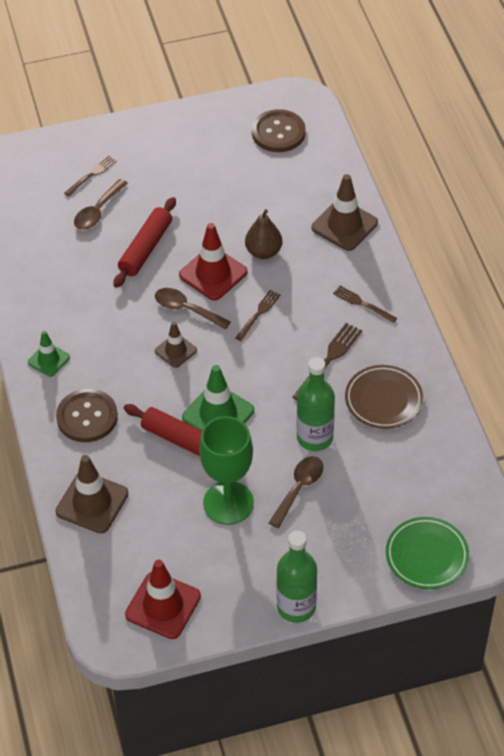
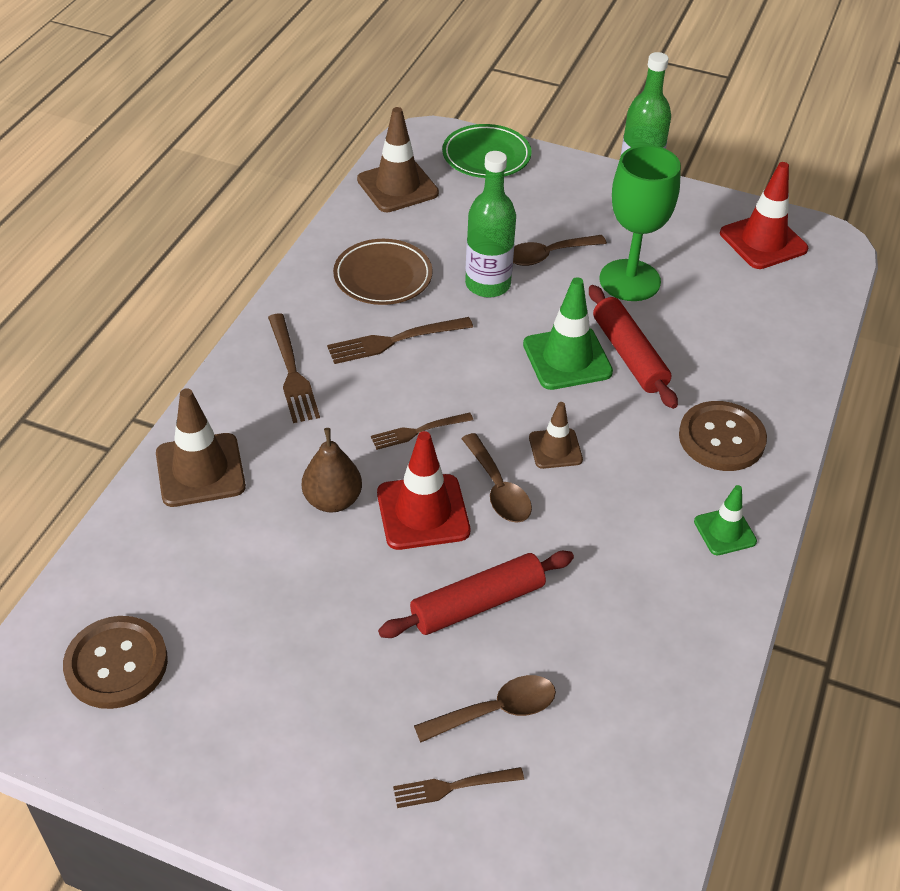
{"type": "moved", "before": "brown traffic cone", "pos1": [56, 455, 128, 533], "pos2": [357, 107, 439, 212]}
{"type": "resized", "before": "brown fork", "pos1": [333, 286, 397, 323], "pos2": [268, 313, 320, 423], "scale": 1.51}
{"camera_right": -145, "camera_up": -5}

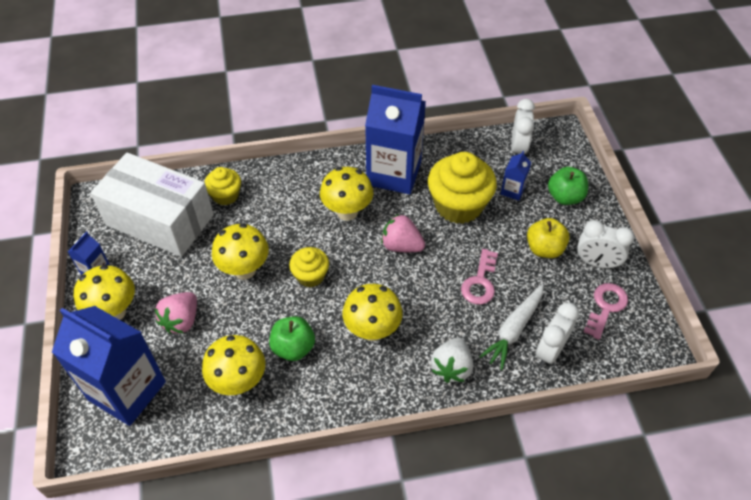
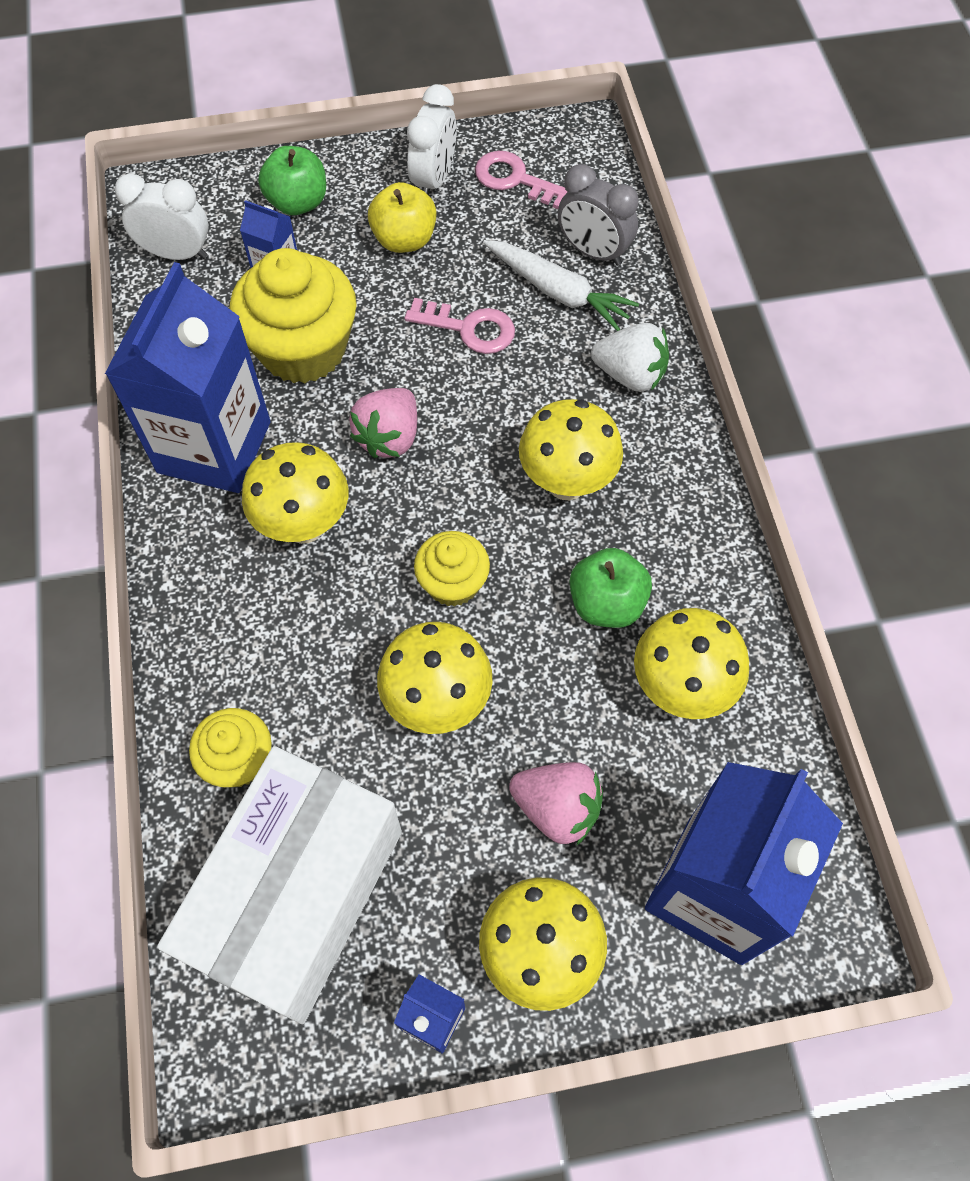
{"type": "recoloured", "before": "white clock", "after": "grey clock", "pos1": [536, 303, 579, 366], "pos2": [558, 164, 639, 266]}
{"camera_right": -90, "camera_up": 10}

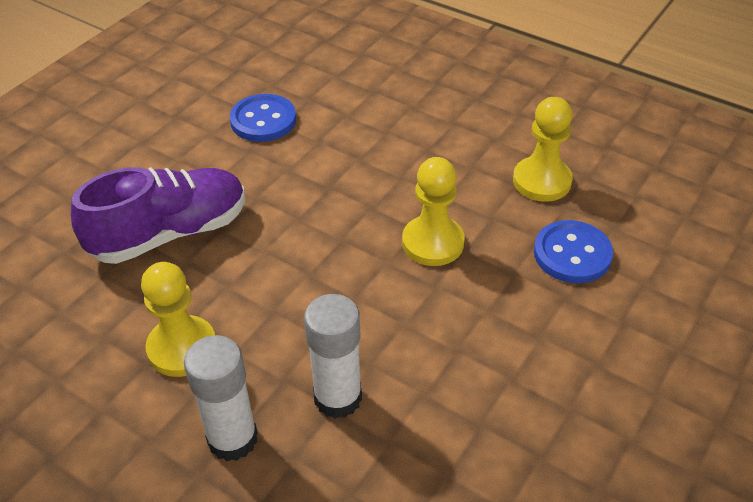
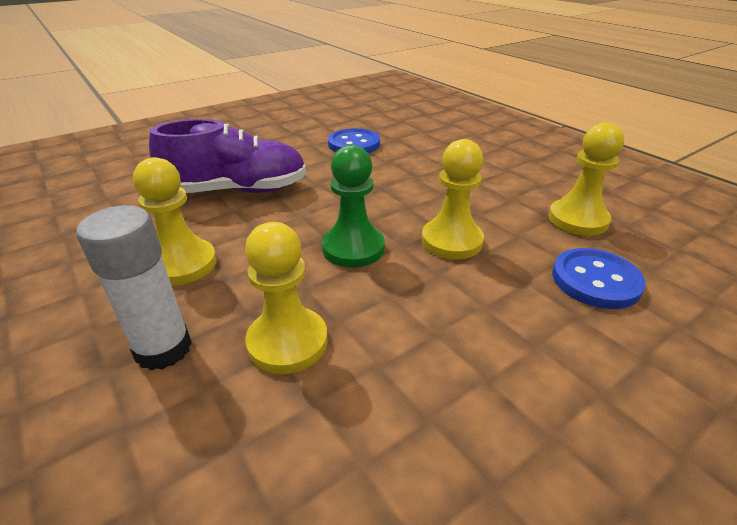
{"type": "replaced", "before": "white glue stick", "after": "yellow pawn", "pos1": [304, 294, 362, 419], "pos2": [245, 222, 328, 374]}
{"type": "added", "after": "green pawn", "pos2": [322, 145, 385, 267]}
{"camera_right": 20, "camera_up": -10}

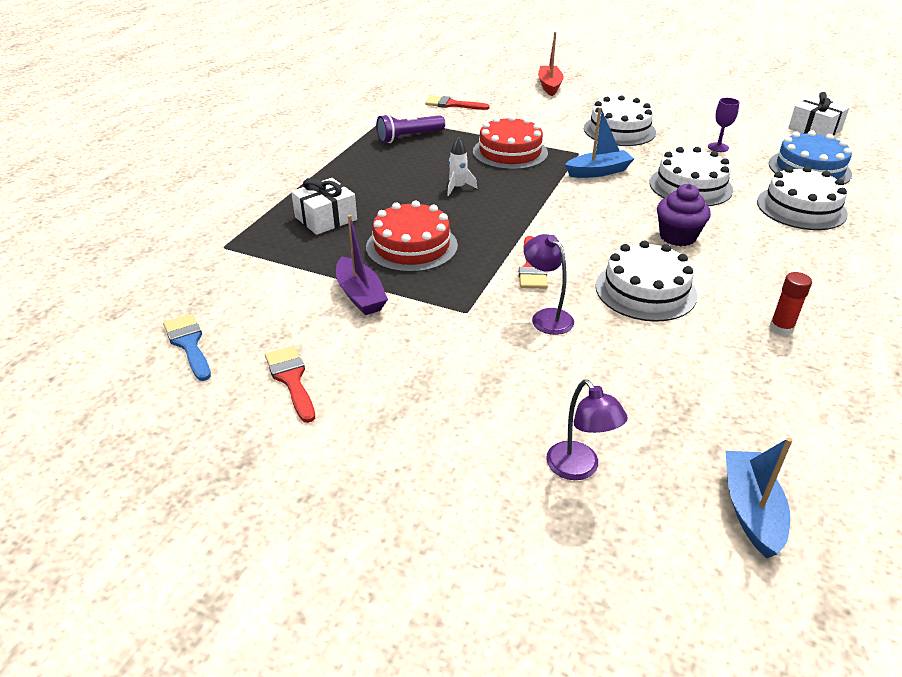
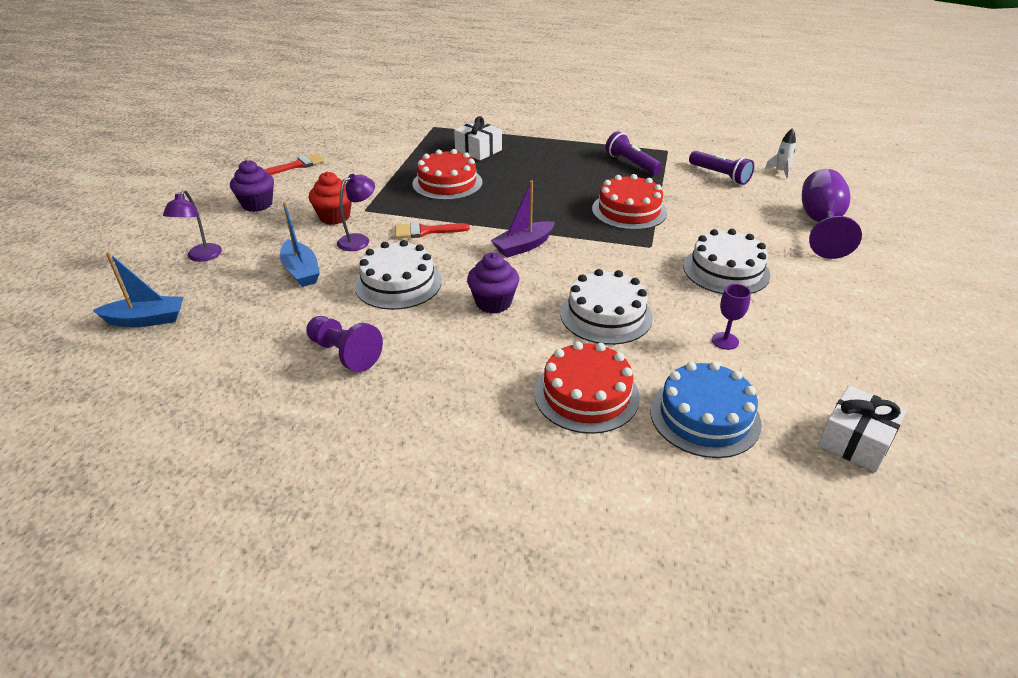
{"type": "removed", "before": "blue brush", "pos1": [163, 314, 211, 381]}
{"type": "moved", "before": "purple boat", "pos1": [336, 215, 388, 315], "pos2": [491, 180, 555, 258]}
{"type": "replaced", "before": "red brush", "after": "purple flashlight", "pos1": [425, 96, 489, 110], "pos2": [689, 151, 754, 185]}
{"type": "moved", "before": "white rocket", "pos1": [447, 137, 477, 196], "pos2": [764, 128, 796, 179]}
{"type": "replaced", "before": "red boat", "after": "purple goblet", "pos1": [538, 32, 564, 96], "pos2": [802, 169, 862, 259]}
{"type": "turned", "before": "purple lamp", "pos1": [546, 380, 628, 480], "pos2": [163, 190, 222, 262], "turn": -45}
{"type": "moved", "before": "blue boat", "pos1": [565, 107, 634, 178], "pos2": [280, 202, 320, 287]}
{"type": "recoloured", "before": "white cake", "after": "red cake", "pos1": [757, 166, 848, 230], "pos2": [534, 341, 640, 434]}
{"type": "replaced", "before": "red glue stick", "after": "purple pawn", "pos1": [770, 272, 812, 336], "pos2": [306, 316, 383, 372]}
{"type": "added", "after": "purple cupcake", "pos2": [230, 160, 274, 212]}
{"type": "added", "after": "red cupcake", "pos2": [309, 172, 352, 225]}
{"camera_right": 80, "camera_up": 0}

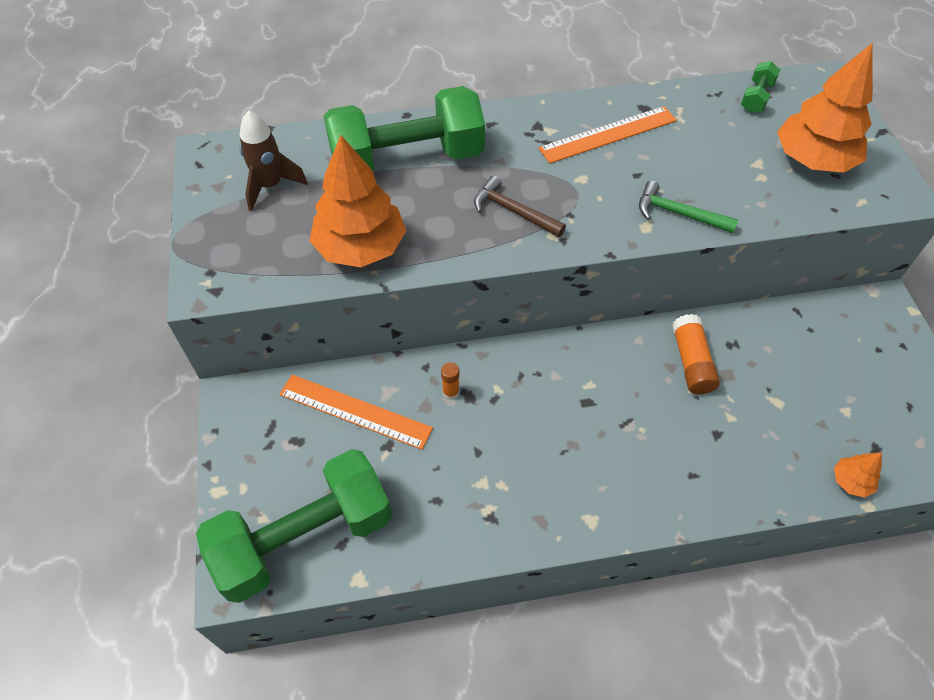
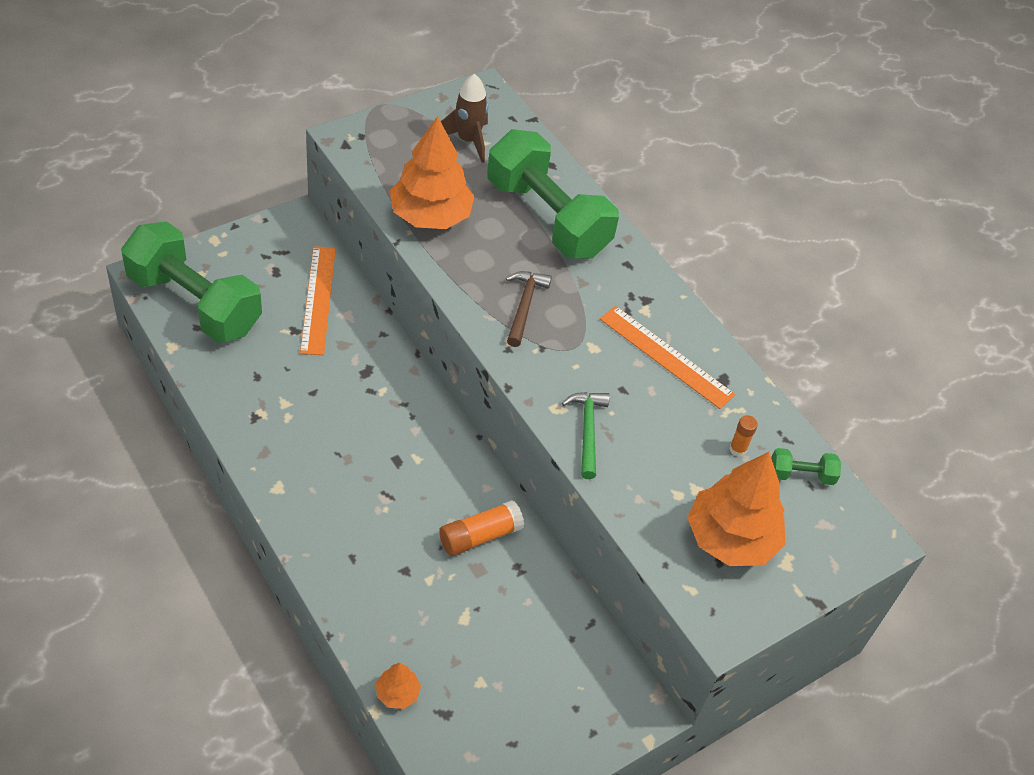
{"type": "moved", "before": "orange glue stick", "pos1": [441, 362, 460, 400], "pos2": [729, 415, 758, 457]}
{"camera_right": 60, "camera_up": -5}

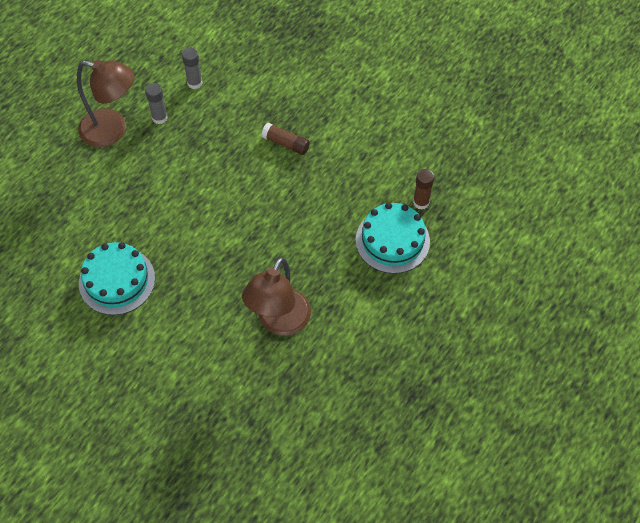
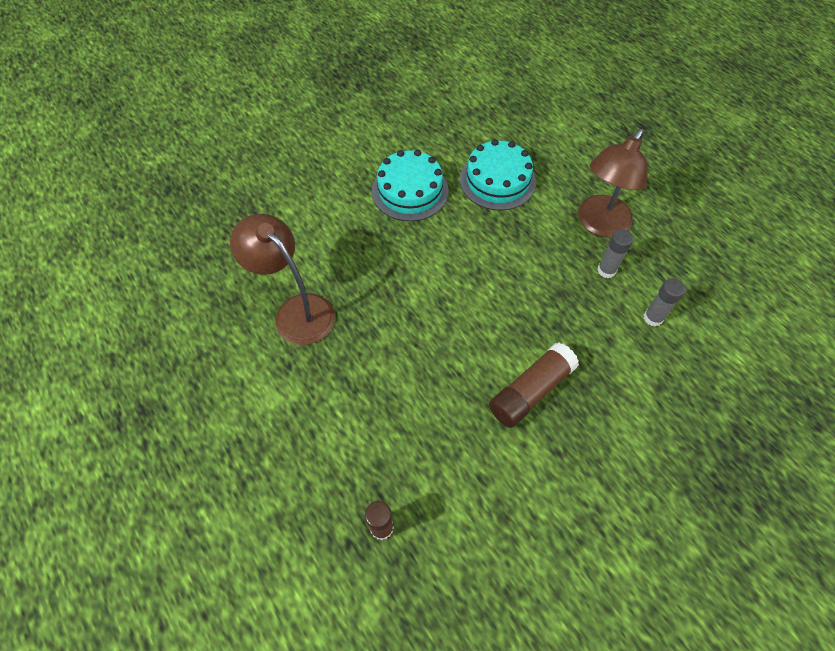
{"type": "resized", "before": "brown glue stick", "pos1": [261, 123, 310, 155], "pos2": [489, 342, 579, 428], "scale": 1.54}
{"type": "moved", "before": "turquoise cake", "pos1": [356, 203, 430, 274], "pos2": [460, 139, 536, 211]}
{"camera_right": 110, "camera_up": 0}

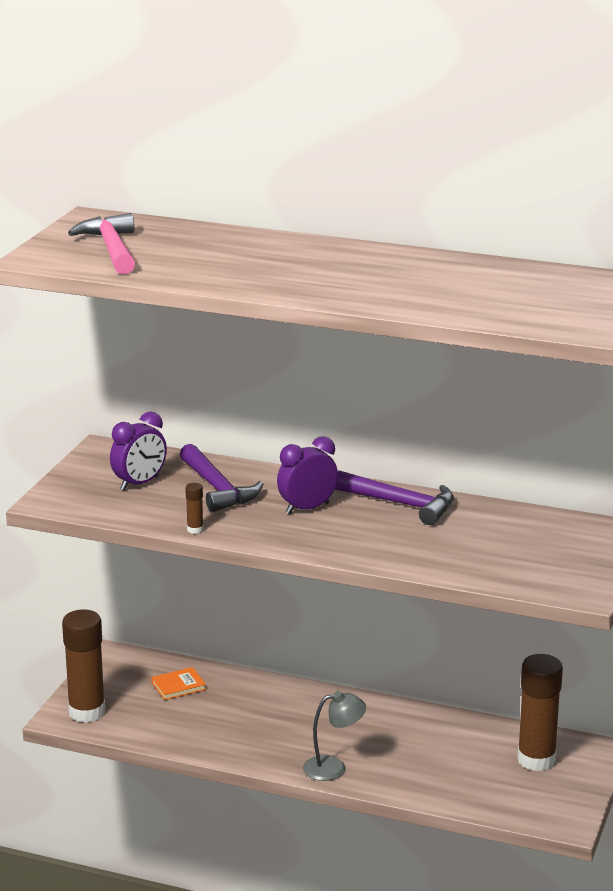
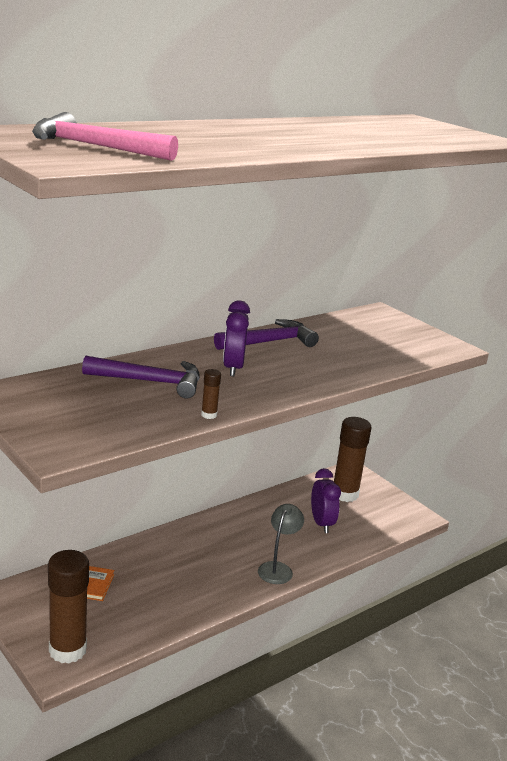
{"type": "moved", "before": "purple clock", "pos1": [110, 412, 167, 491], "pos2": [311, 468, 341, 533]}
{"camera_right": -60, "camera_up": 0}

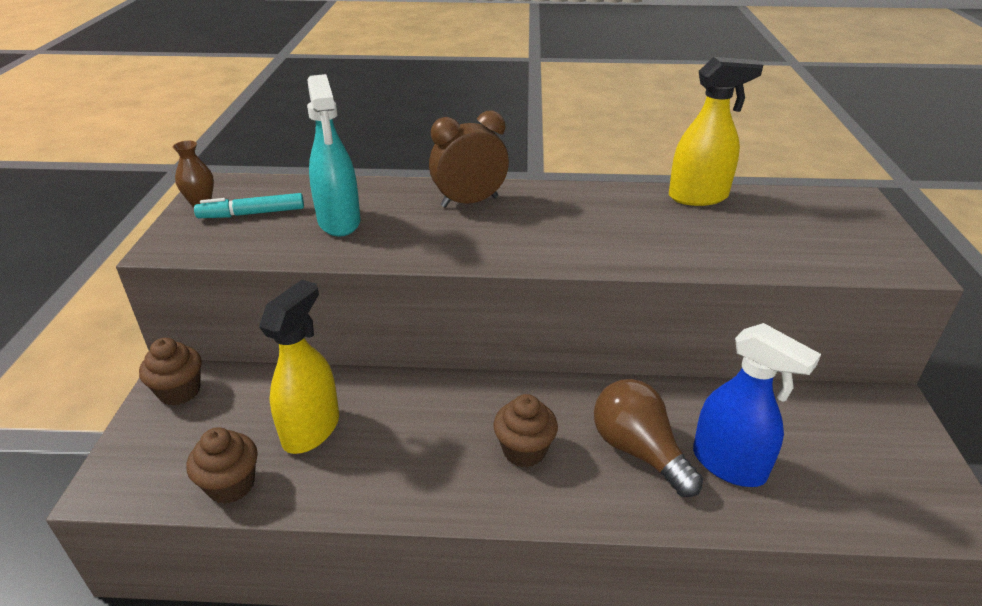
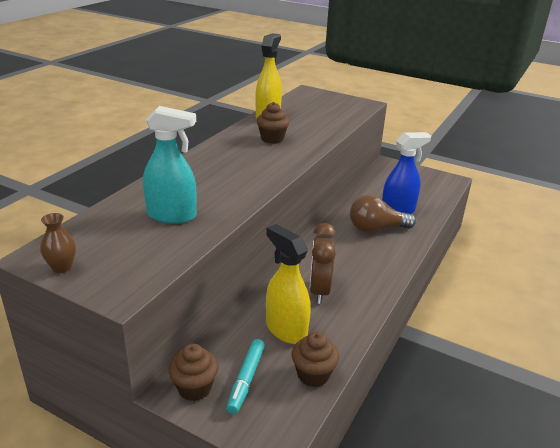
{"type": "moved", "before": "turquoise marker", "pos1": [194, 193, 304, 218], "pos2": [226, 339, 265, 414]}
{"type": "moved", "before": "brown clock", "pos1": [429, 111, 509, 208], "pos2": [310, 223, 336, 304]}
{"type": "moved", "before": "brown cupcake", "pos1": [493, 394, 558, 467], "pos2": [257, 102, 289, 144]}
{"camera_right": -65, "camera_up": -5}

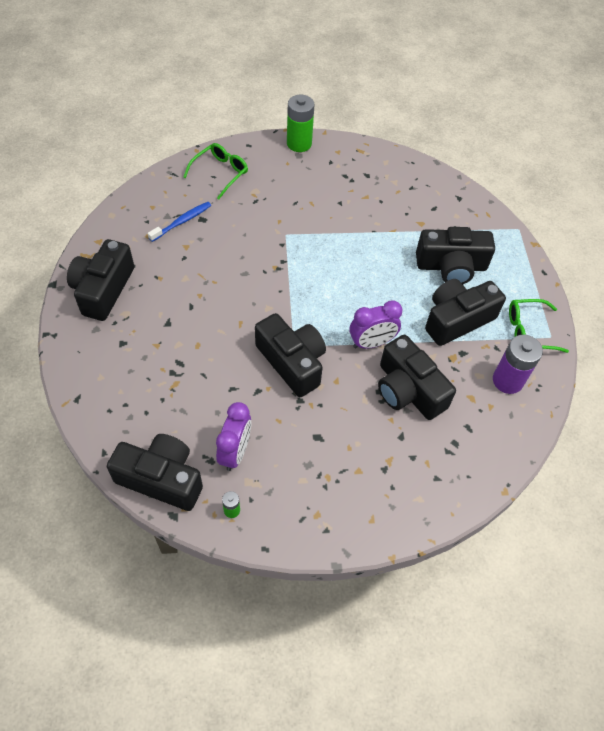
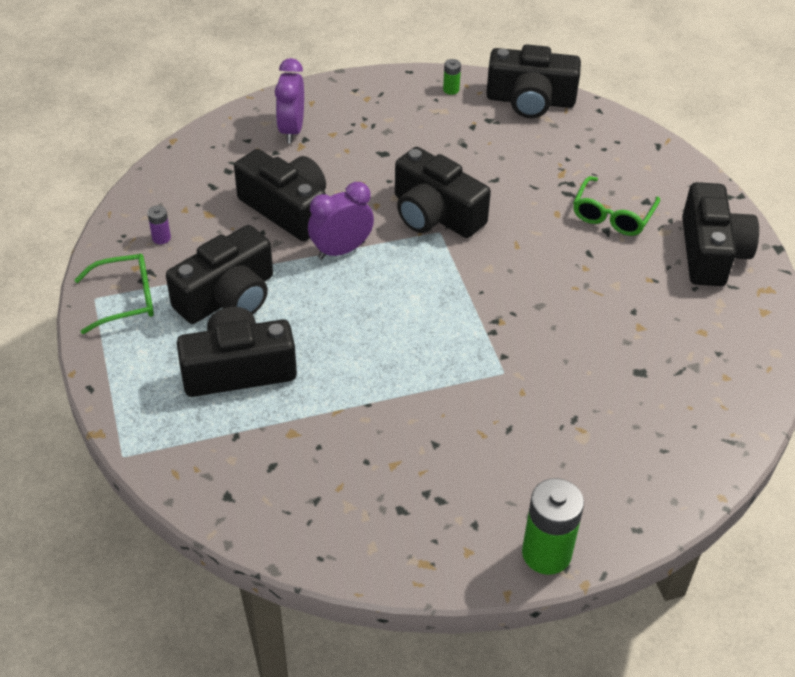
{"type": "removed", "before": "blue toothbrush", "pos1": [148, 202, 211, 242]}
{"type": "moved", "before": "green glasses", "pos1": [183, 143, 248, 200], "pos2": [573, 176, 660, 236]}
{"type": "moved", "before": "purple clock", "pos1": [216, 402, 251, 471], "pos2": [275, 58, 304, 143]}
{"type": "resized", "before": "purple battery", "pos1": [493, 335, 543, 394], "pos2": [147, 205, 171, 244], "scale": 0.46}
{"camera_right": 170, "camera_up": -10}

